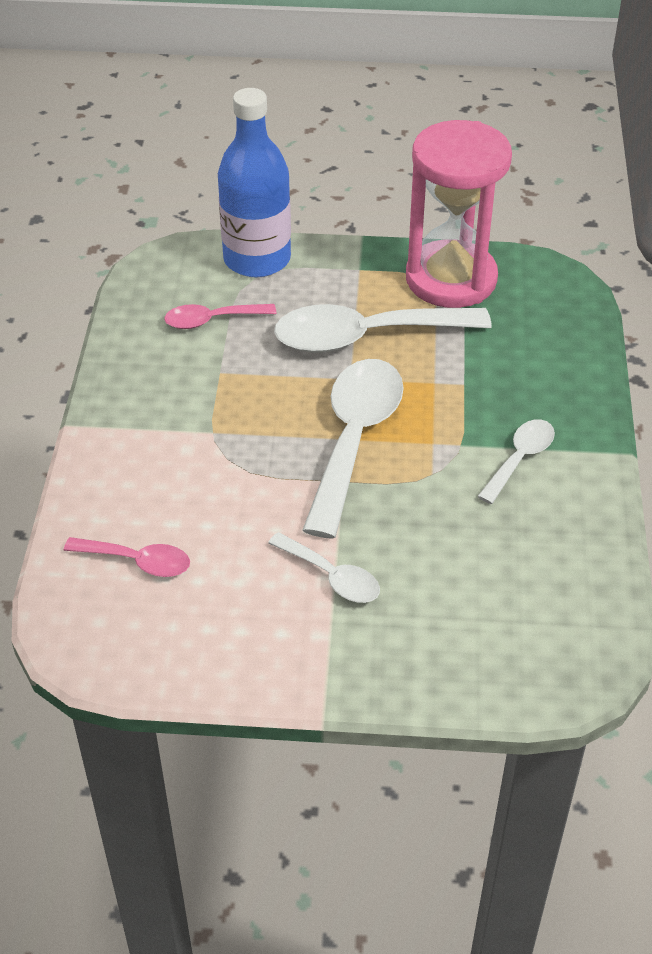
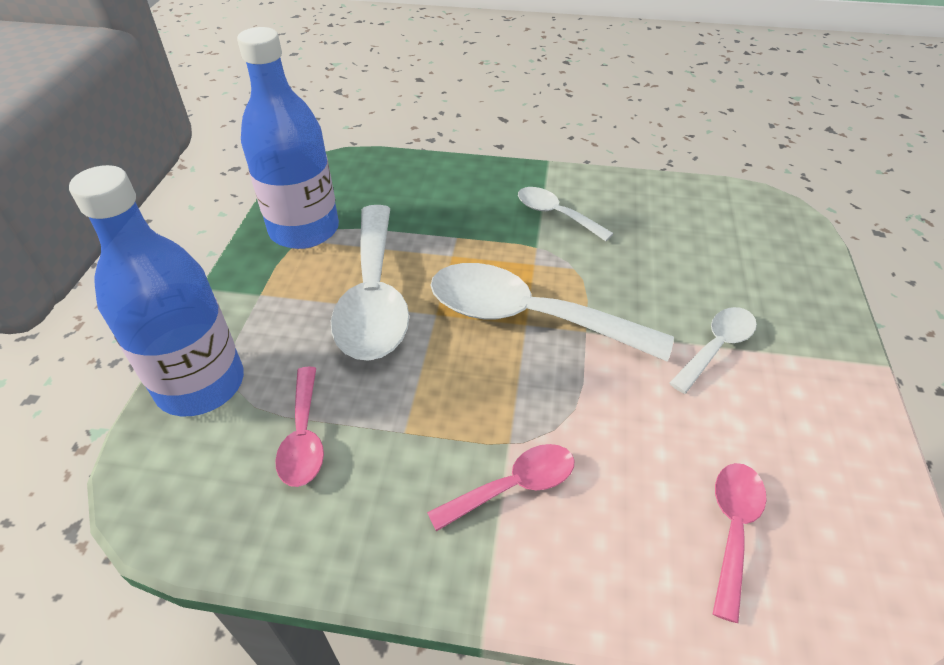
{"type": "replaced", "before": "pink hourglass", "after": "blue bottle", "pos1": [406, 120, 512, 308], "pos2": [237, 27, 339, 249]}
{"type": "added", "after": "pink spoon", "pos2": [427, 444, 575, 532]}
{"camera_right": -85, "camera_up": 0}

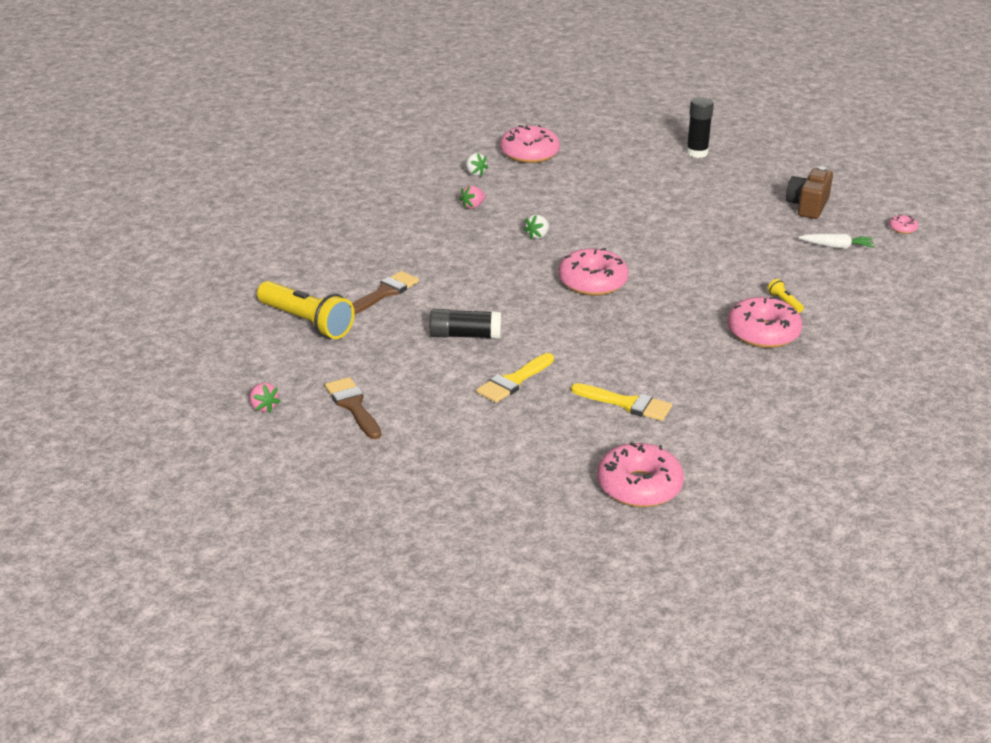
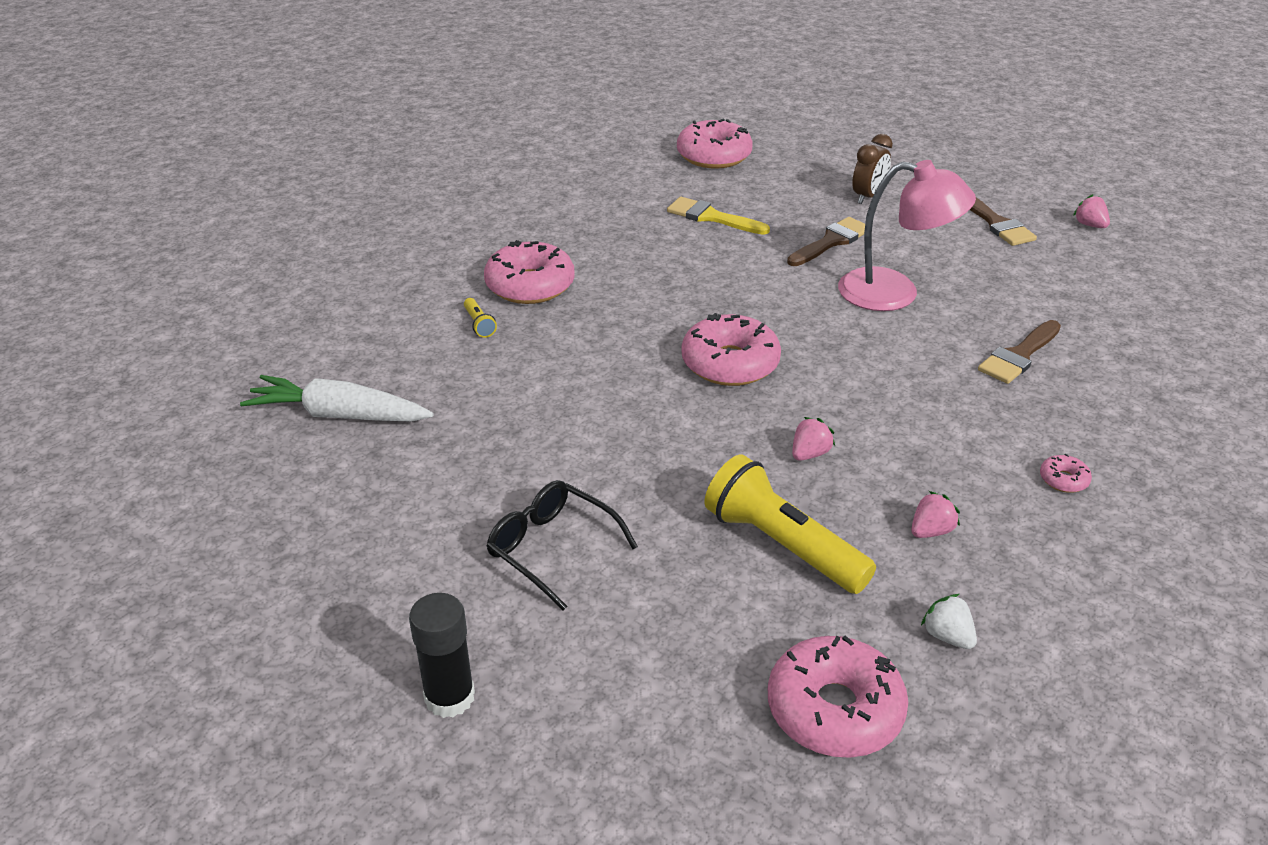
{"type": "moved", "before": "yellow flashlight", "pos1": [257, 281, 355, 339], "pos2": [704, 454, 876, 594]}
{"type": "replaced", "before": "black glue stick", "after": "pink lamp", "pos1": [429, 309, 501, 339], "pos2": [838, 160, 976, 311]}
{"type": "recoloured", "before": "yellow brush", "after": "brown brush", "pos1": [476, 353, 554, 403], "pos2": [787, 217, 865, 266]}
{"type": "recoloured", "before": "white strawberry", "after": "pink strawberry", "pos1": [524, 215, 550, 240], "pos2": [792, 417, 835, 461]}
{"type": "removed", "before": "brown camera", "pos1": [786, 166, 833, 219]}
{"type": "resized", "before": "white carrot", "pos1": [798, 234, 875, 249], "pos2": [240, 375, 434, 422], "scale": 1.66}
{"type": "moved", "before": "pink donut", "pos1": [889, 214, 918, 234], "pos2": [1040, 454, 1092, 493]}
{"type": "added", "after": "black glasses", "pos2": [487, 480, 638, 610]}
{"type": "added", "after": "brown clock", "pos2": [852, 134, 893, 204]}
{"camera_right": -175, "camera_up": 5}

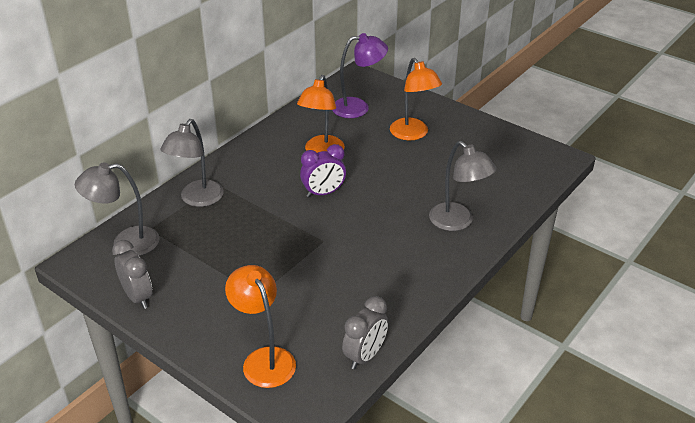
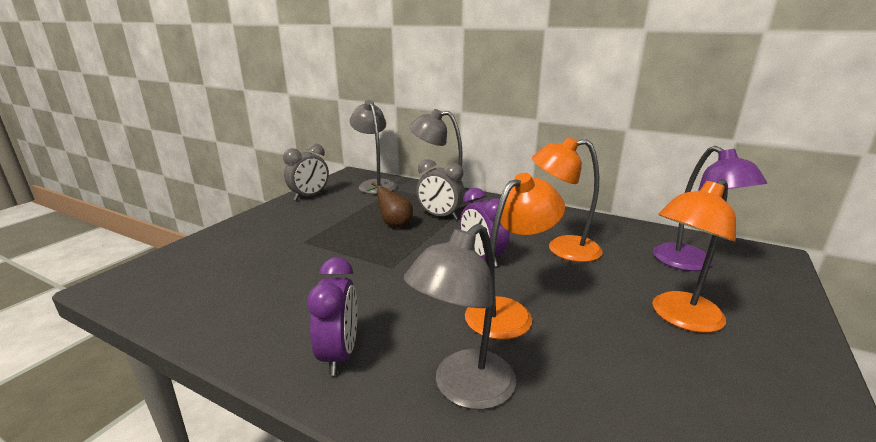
{"type": "moved", "before": "orange lamp", "pos1": [225, 265, 296, 388], "pos2": [465, 173, 565, 340]}
{"type": "moved", "before": "grey clock", "pos1": [342, 296, 389, 369], "pos2": [416, 159, 465, 220]}
{"type": "added", "after": "purple clock", "pos2": [307, 257, 358, 376]}
{"type": "added", "after": "brown pear", "pos2": [367, 182, 413, 228]}
{"camera_right": 80, "camera_up": -15}

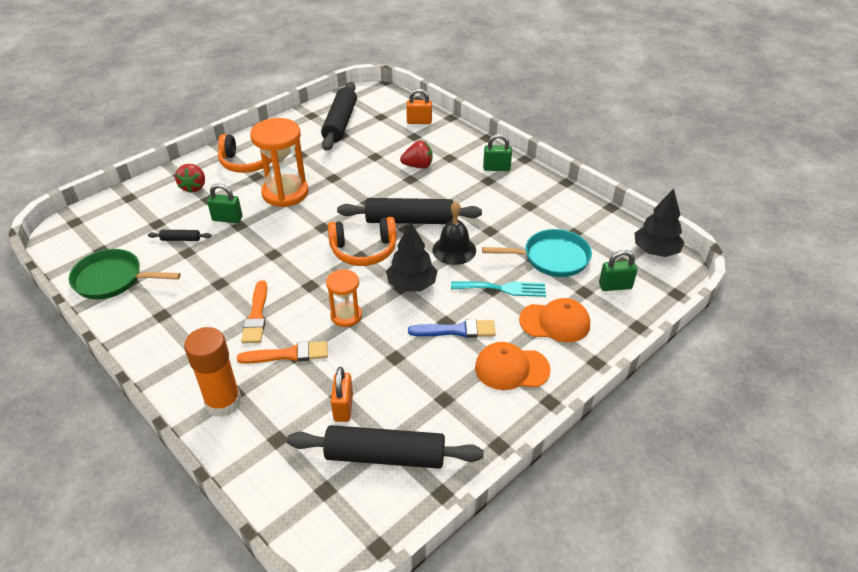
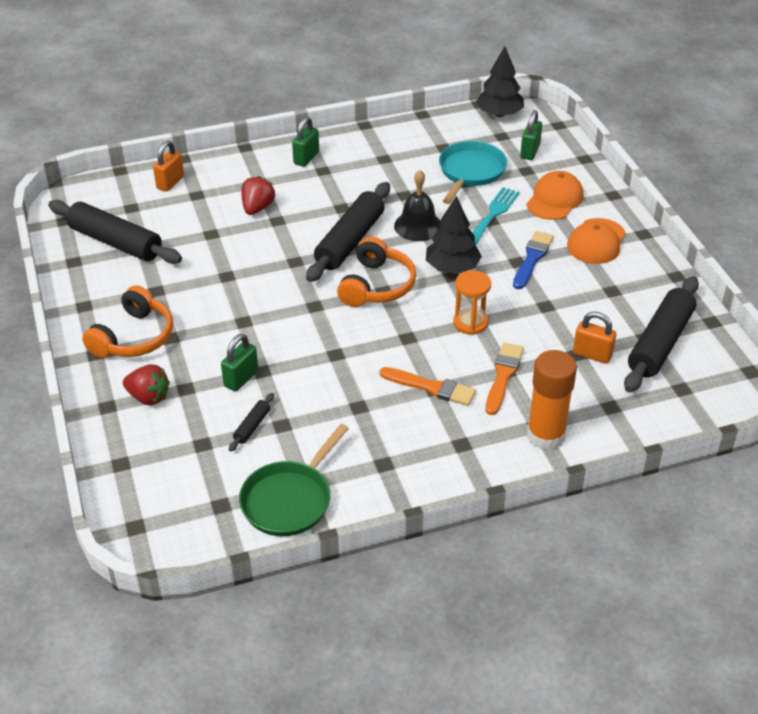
{"type": "removed", "before": "orange hourglass", "pos1": [250, 118, 309, 207]}
{"camera_right": -65, "camera_up": 0}

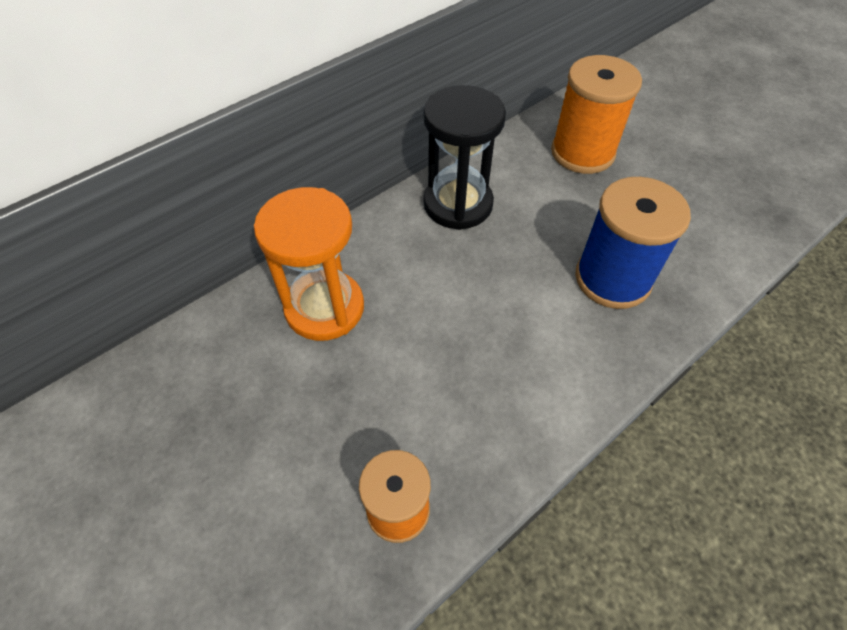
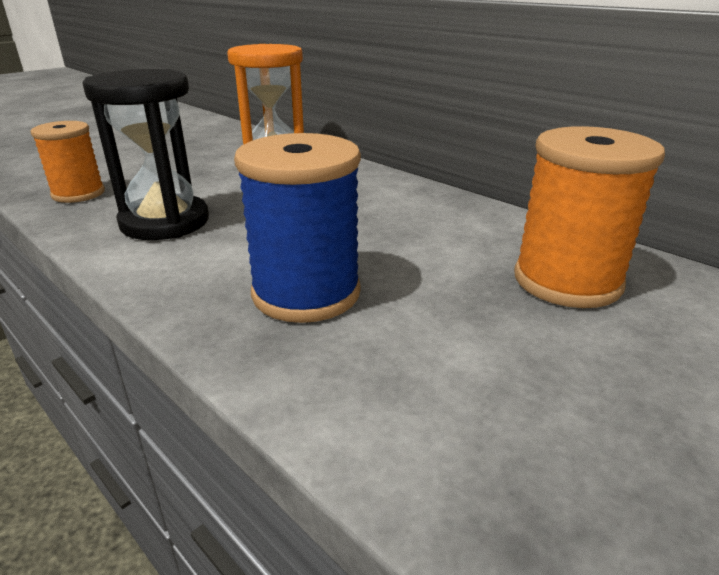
{"type": "moved", "before": "black hourglass", "pos1": [423, 85, 506, 230], "pos2": [83, 69, 209, 240]}
{"camera_right": 85, "camera_up": -25}

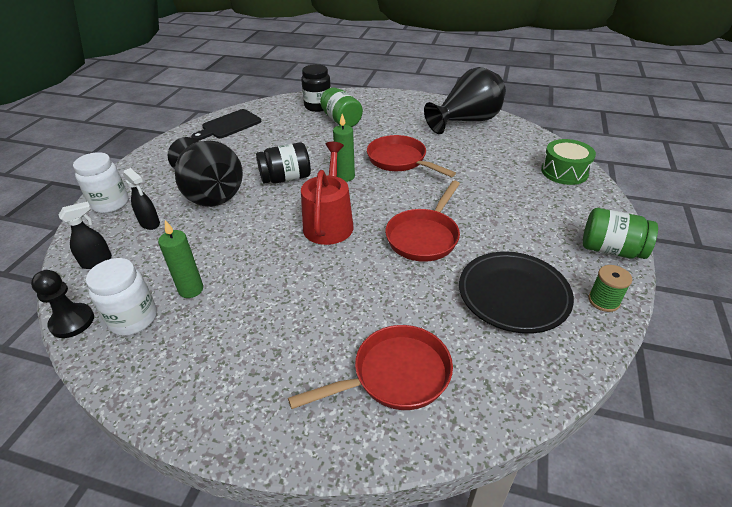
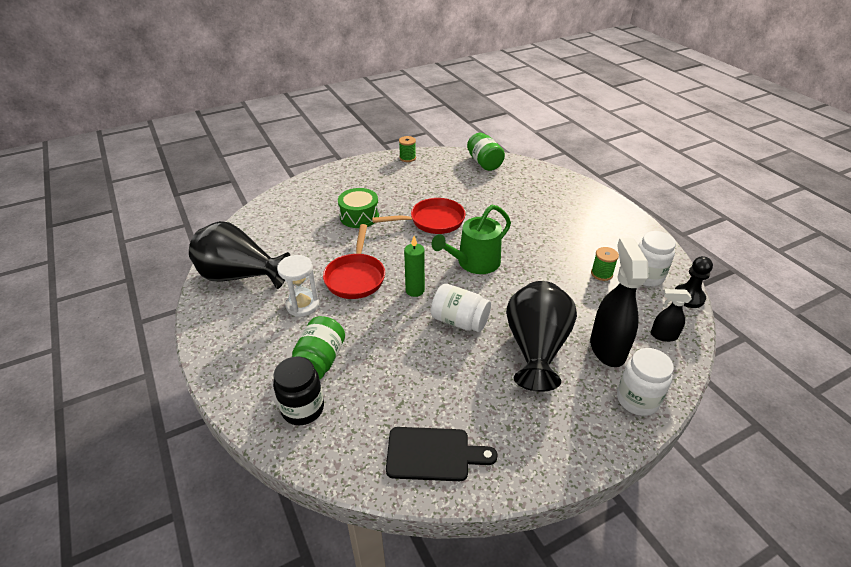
{"type": "resized", "before": "black spray bottle", "pos1": [123, 168, 160, 230], "pos2": [590, 238, 649, 367], "scale": 1.93}
{"type": "replaced", "before": "green candle", "after": "green spool", "pos1": [158, 220, 203, 298], "pos2": [591, 247, 619, 281]}
{"type": "recoloured", "before": "black jar", "after": "white jar", "pos1": [256, 142, 311, 184], "pos2": [431, 284, 491, 332]}
{"type": "removed", "before": "red pan", "pos1": [288, 325, 453, 410]}
{"type": "recoloured", "before": "red watering can", "after": "green watering can", "pos1": [301, 142, 353, 245], "pos2": [432, 205, 511, 274]}
{"type": "removed", "before": "black plate", "pos1": [459, 251, 574, 334]}
{"type": "moved", "before": "green drum", "pos1": [541, 139, 596, 185], "pos2": [338, 188, 379, 228]}
{"type": "moved", "before": "green jar", "pos1": [583, 208, 658, 259], "pos2": [467, 133, 505, 171]}
{"type": "added", "after": "white hourglass", "pos2": [277, 255, 319, 317]}
{"camera_right": -135, "camera_up": 0}

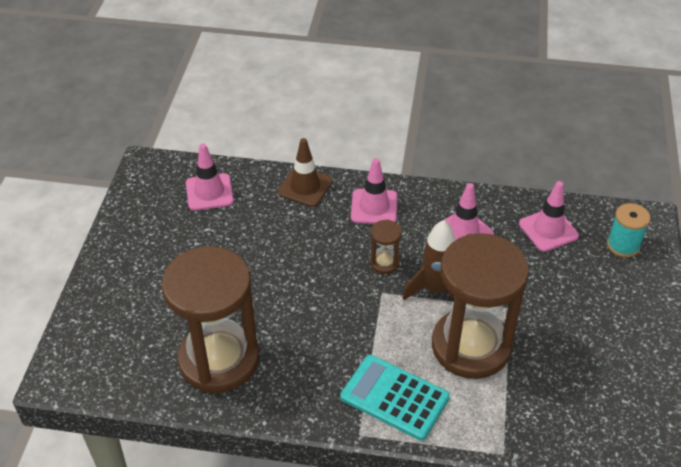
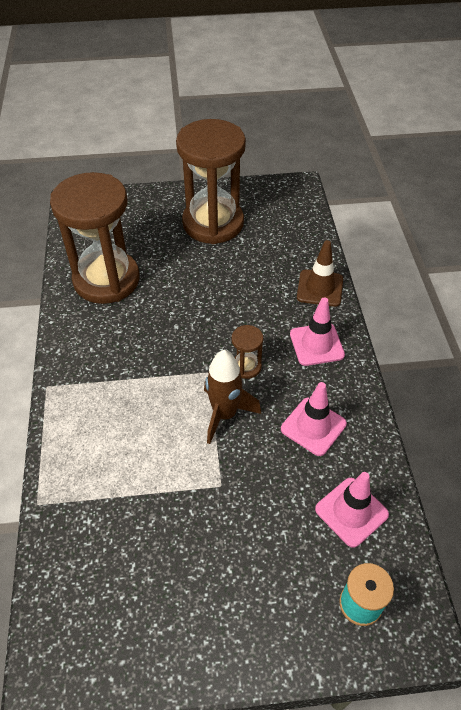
{"type": "removed", "before": "pink traffic cone", "pos1": [186, 143, 234, 211]}
{"type": "removed", "before": "turquoise calculator", "pos1": [340, 355, 450, 441]}
{"type": "moved", "before": "brown hourglass", "pos1": [432, 233, 529, 379], "pos2": [176, 119, 246, 244]}
{"camera_right": 75, "camera_up": 5}

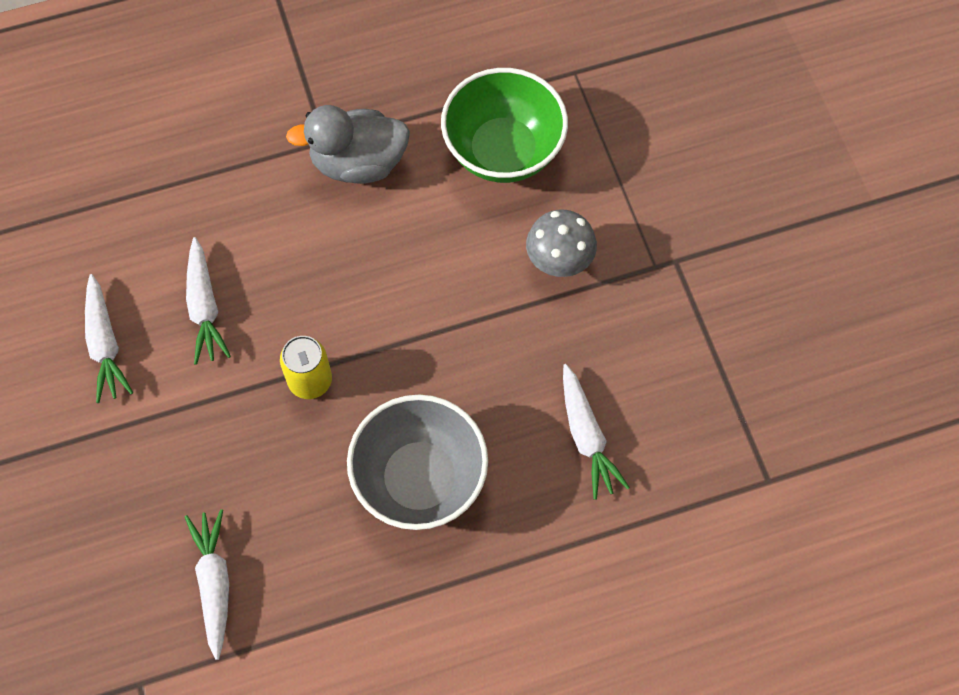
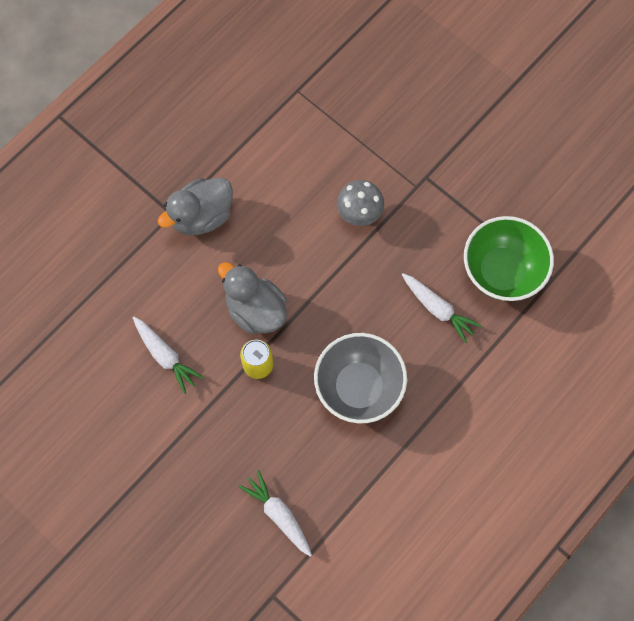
{"type": "removed", "before": "white carrot", "pos1": [85, 274, 133, 403]}
{"type": "moved", "before": "green bowl", "pos1": [441, 68, 568, 183], "pos2": [464, 216, 554, 301]}
{"type": "added", "after": "grey duck", "pos2": [218, 262, 287, 334]}
{"camera_right": -30, "camera_up": 5}

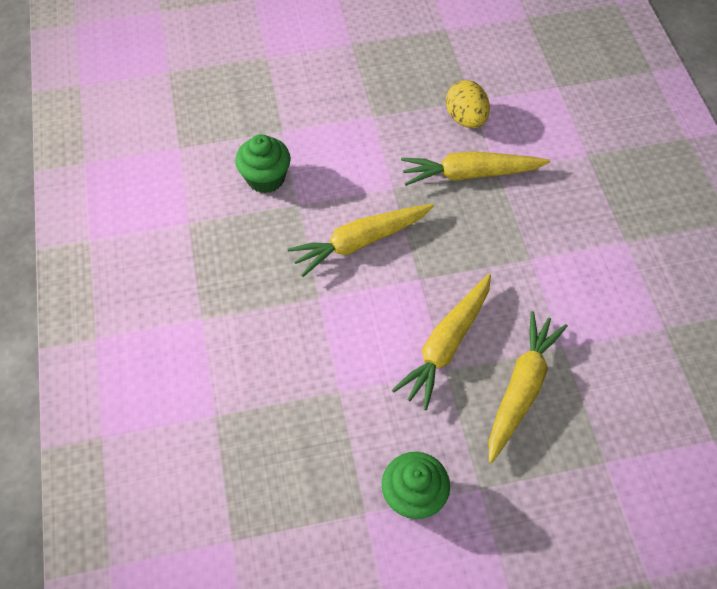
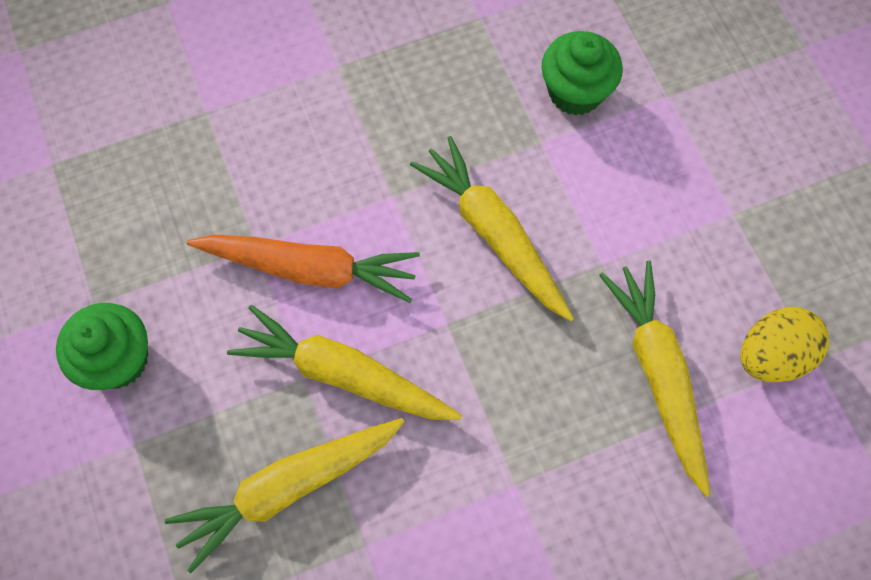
{"type": "turned", "before": "yellow carrot", "pos1": [489, 311, 568, 463], "pos2": [165, 418, 405, 573], "turn": 135}
{"type": "added", "after": "orange carrot", "pos2": [187, 234, 420, 303]}
{"camera_right": 80, "camera_up": 10}

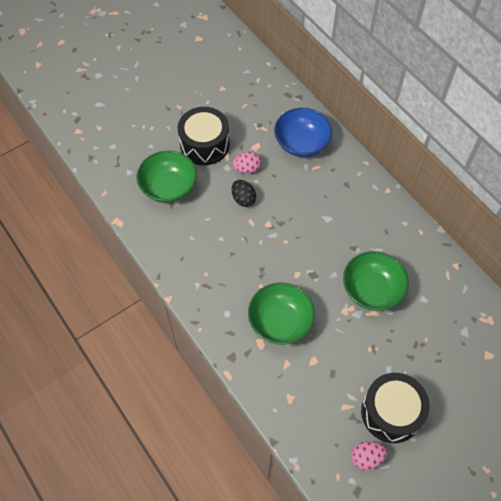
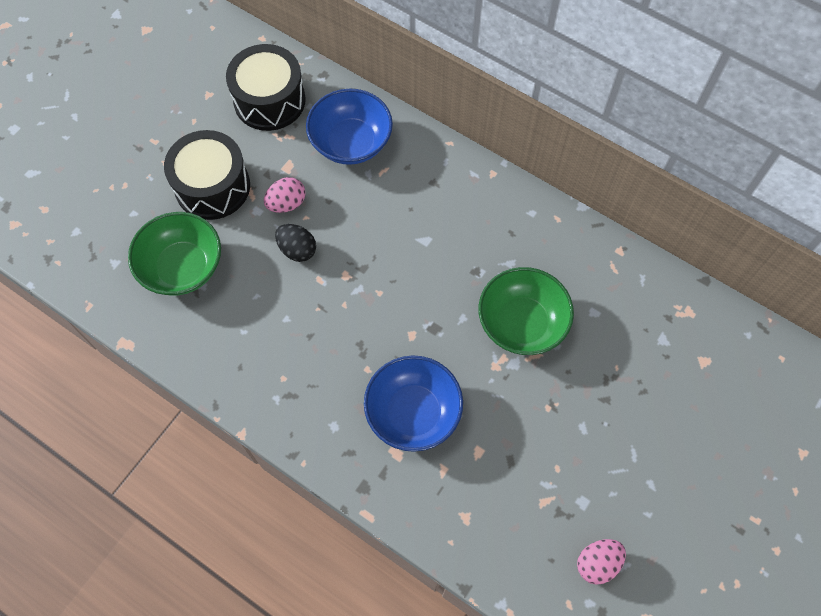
{"type": "recoloured", "before": "green bowl", "after": "blue bowl", "pos1": [248, 283, 315, 345], "pos2": [364, 355, 463, 452]}
{"type": "moved", "before": "black drum", "pos1": [361, 373, 430, 443], "pos2": [226, 44, 306, 131]}
{"camera_right": -20, "camera_up": 5}

